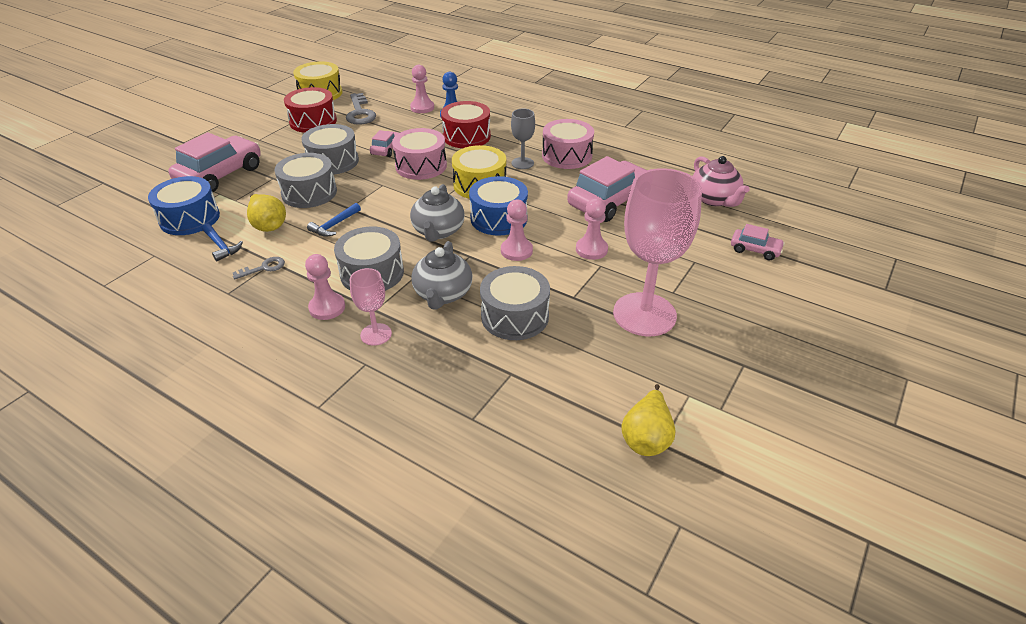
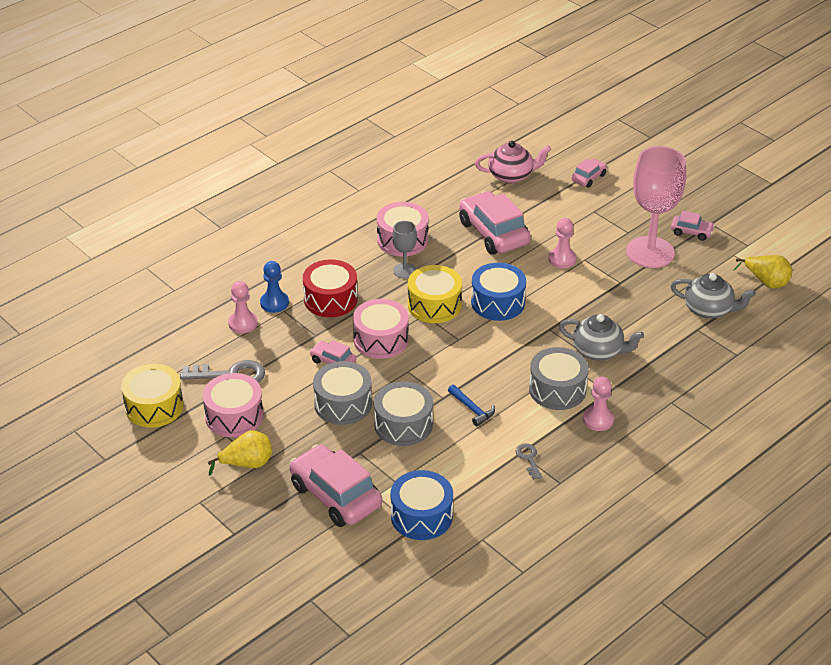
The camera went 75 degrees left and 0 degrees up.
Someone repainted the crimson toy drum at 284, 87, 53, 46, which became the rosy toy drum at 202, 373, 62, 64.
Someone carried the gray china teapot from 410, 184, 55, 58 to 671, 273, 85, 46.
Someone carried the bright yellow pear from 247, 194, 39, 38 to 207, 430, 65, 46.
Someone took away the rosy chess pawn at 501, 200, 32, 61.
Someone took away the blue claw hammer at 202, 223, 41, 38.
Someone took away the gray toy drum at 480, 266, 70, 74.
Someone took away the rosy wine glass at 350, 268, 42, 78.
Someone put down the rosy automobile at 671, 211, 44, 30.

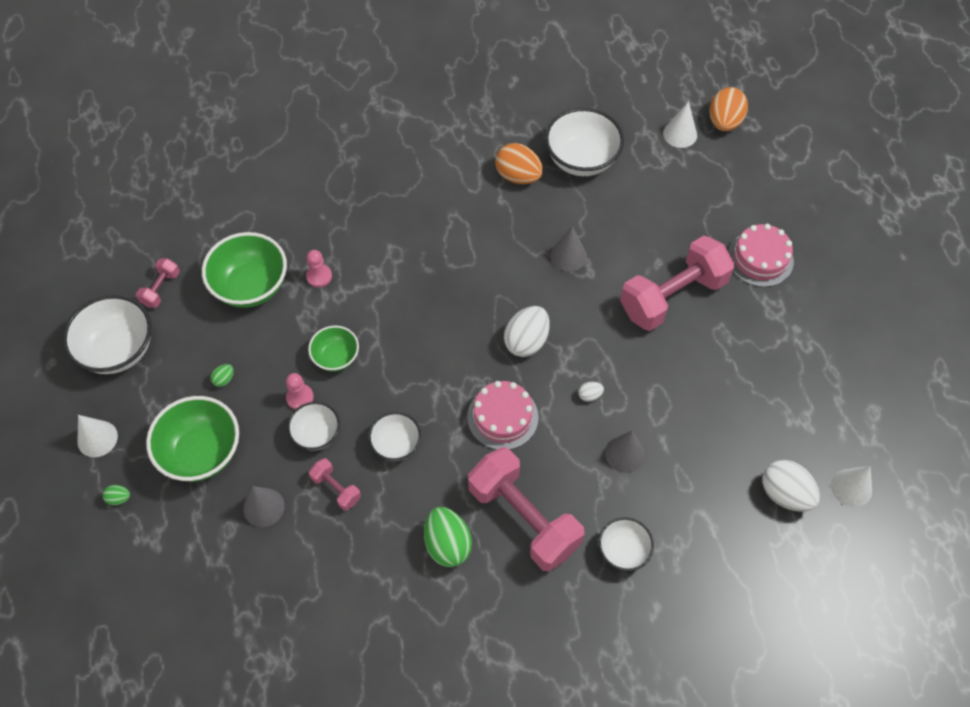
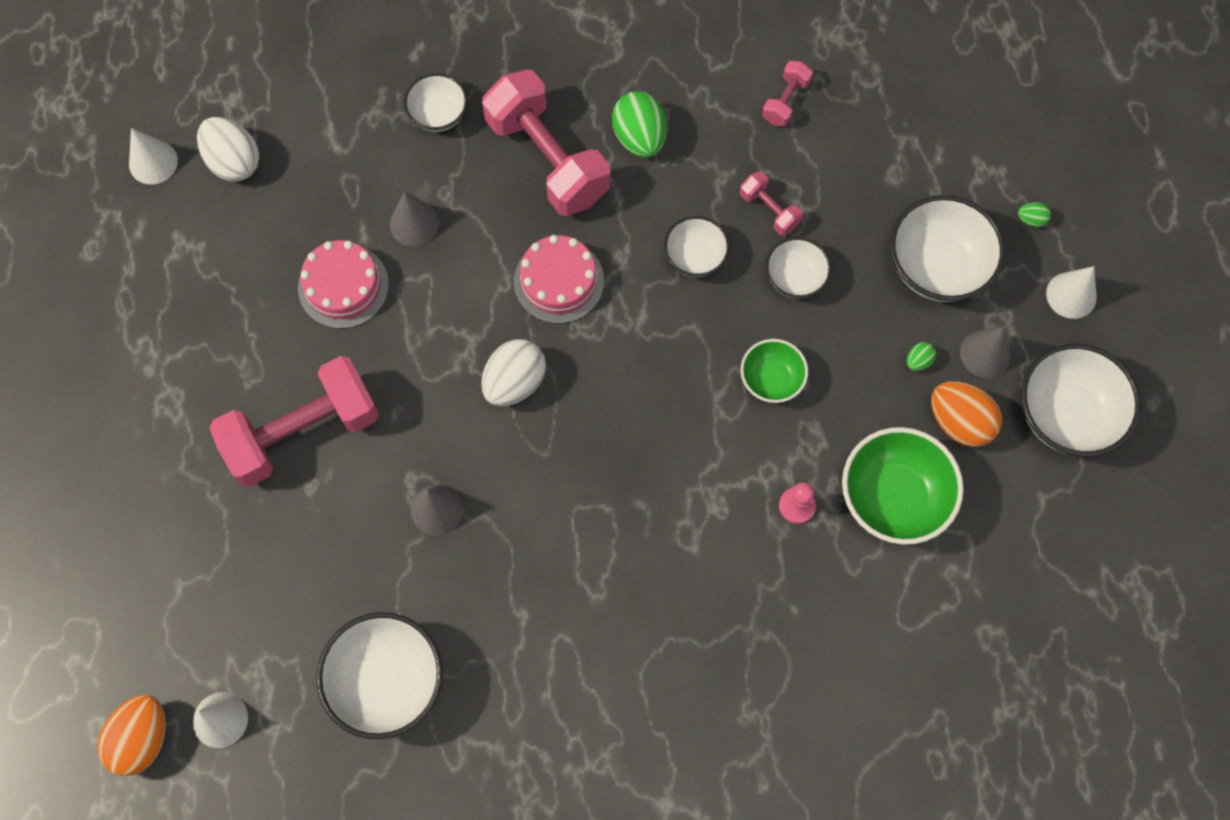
The camera went 175 degrees left and 10 degrees up.
Someone carried the orange egg from 495, 143, 48, 41 to 931, 381, 71, 66.
Someone carried the rosy gateau from 728, 224, 66, 63 to 298, 240, 91, 89.
Someone carried the rosy free weight from 136, 258, 44, 50 to 762, 61, 51, 65.
Someone took away the rosy chess pawn at 286, 373, 28, 37.
Someone took away the pure white egg at 578, 382, 26, 20.
Someone repainted the green bowl at 146, 396, 93, 85, which became the pure white bowl at 890, 195, 115, 107.
Someone carried the gray solid cone from 243, 486, 42, 41 to 960, 327, 51, 51.

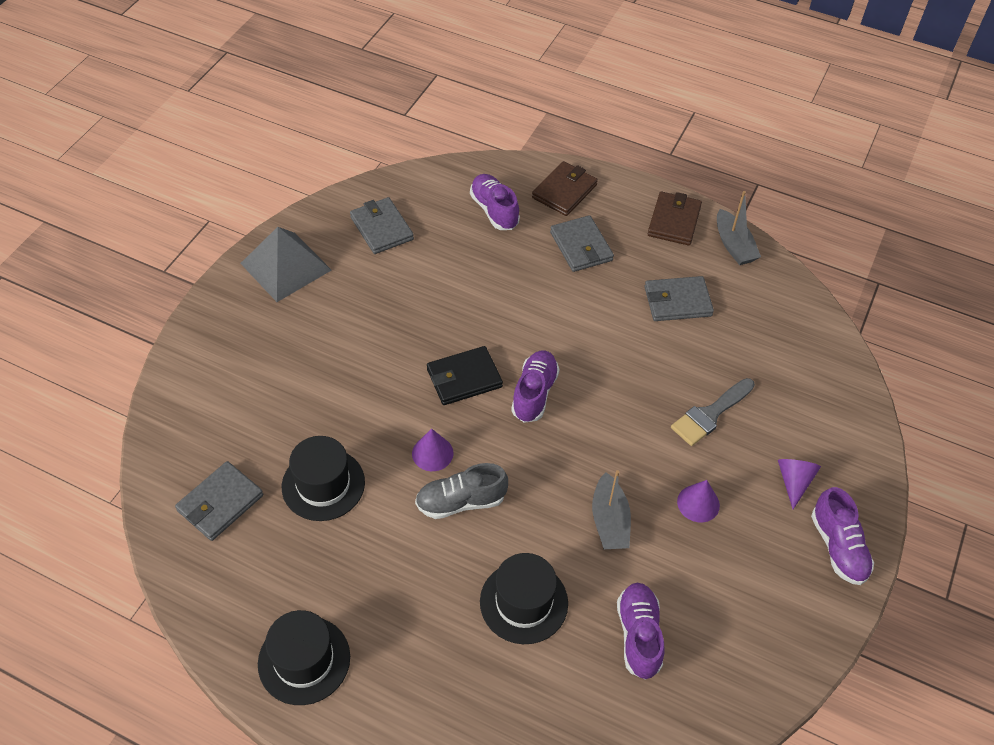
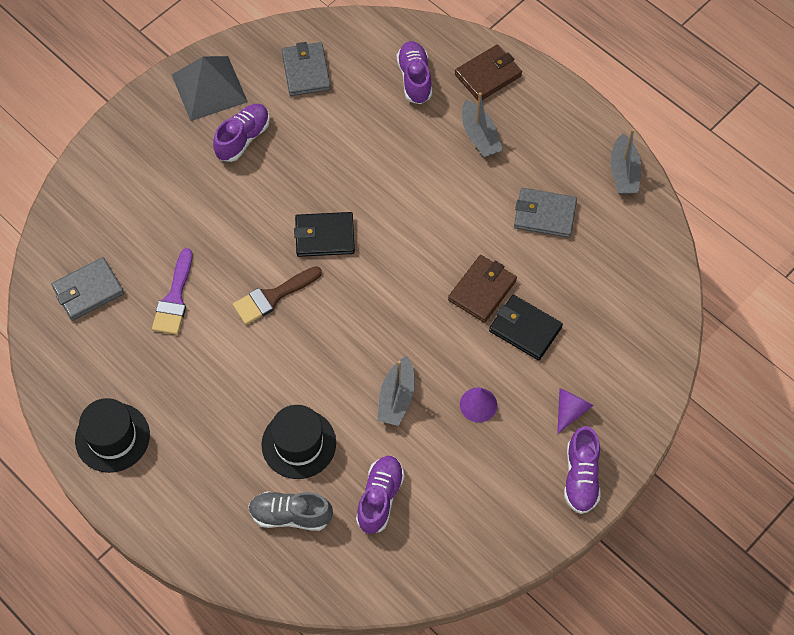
The camera went 20 degrees right and 10 degrees up.
Someone carried the brown billfold from 648, 192, 54, 54 to 448, 255, 69, 68.
Someone swapped the gray billfold at 550, 215, 64, 57 for the gray boat at 462, 92, 41, 66.
Someone carried the purple lace-up shoe from 511, 350, 49, 73 to 213, 104, 57, 58.
Someone swapped the gray paintbrush at 671, 378, 84, 68 for the ebony billfold at 489, 295, 74, 65.
Someone swapped the purple solid cone at 412, 429, 41, 42 for the brown paintbrush at 233, 266, 89, 59.
Someone swapped the ebony tall hat at 282, 436, 83, 85 for the purple paintbrush at 152, 248, 41, 87.
Someone carried the gray lace-up shoe from 415, 463, 93, 56 to 248, 491, 85, 40.

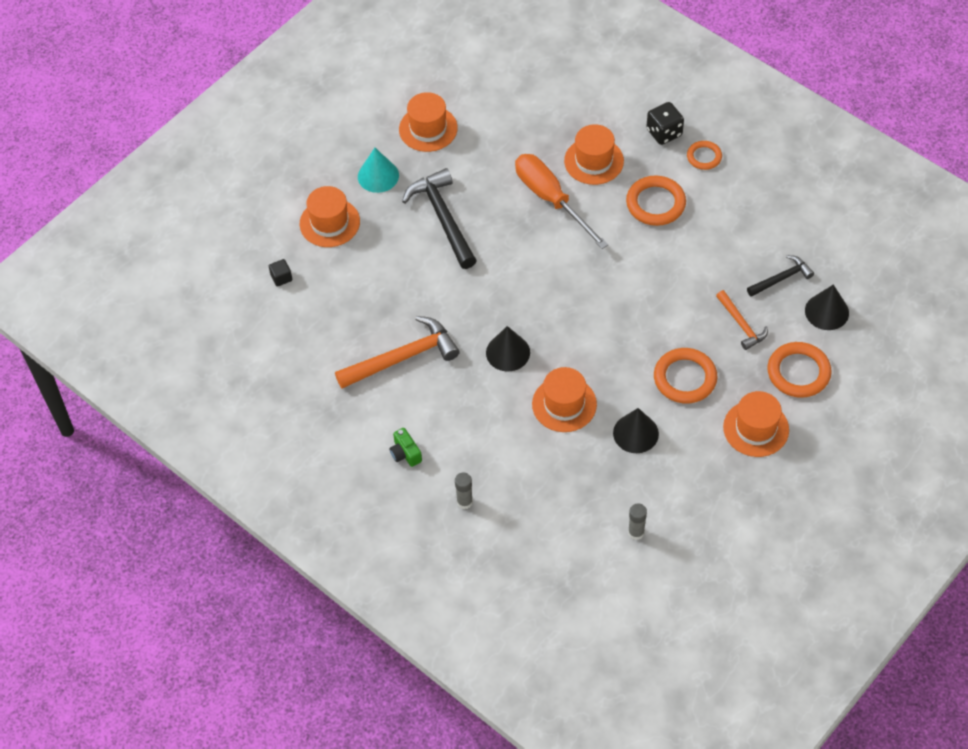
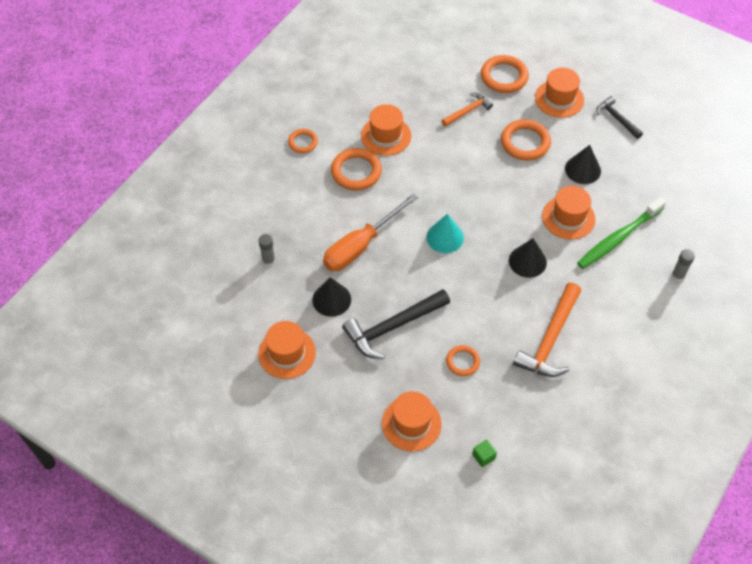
The camera went 100 degrees left and 0 degrees up.
Someone took away the ebony game die at 646, 102, 38, 43.
Someone carried the orange tall hat from 564, 124, 60, 61 to 361, 104, 50, 52.
Someone carried the aqua solid cone from 358, 148, 41, 45 to 426, 214, 38, 39.
Someone carried the ebony claw hammer from 747, 255, 67, 42 to 596, 96, 47, 43.
Someone repainted the ebony cube at 269, 259, 23, 28, which became the green cube at 472, 440, 25, 27.
Someone carried the ebony solid cone from 805, 285, 44, 45 to 312, 277, 39, 40.
Someone rotated the orange claw hammer at 335, 316, 125, 73 by 120 degrees counterclockwise.
Someone took away the green compact camera at 389, 428, 33, 39.
Someone carried the gray glue stick from 628, 503, 19, 37 to 259, 234, 17, 33.
Someone put down the green toothbrush at 577, 197, 89, 72.
Someone put down the orange hoop at 446, 345, 34, 31.

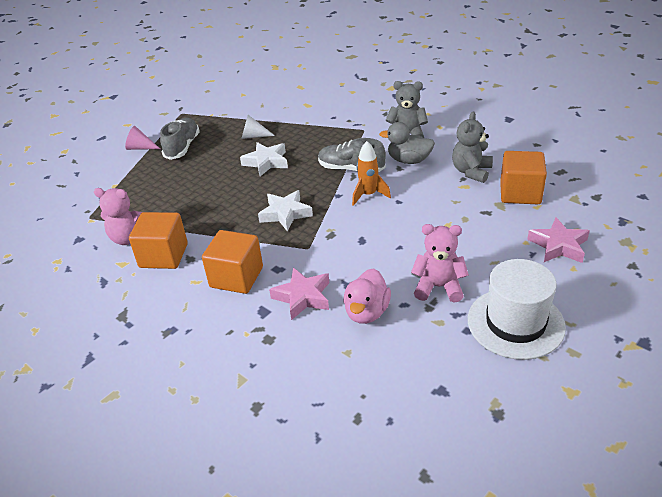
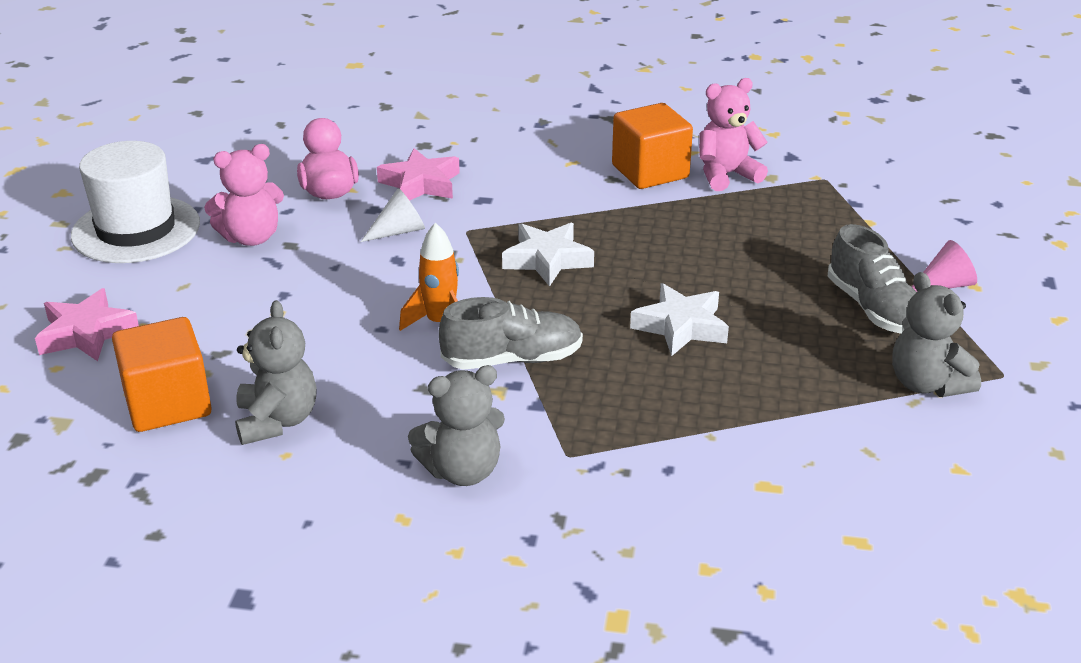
The camera went 145 degrees right and 5 degrees down.
Someone carried the pure white solid cone from 241, 115, 34, 24 to 361, 188, 64, 54.
Someone took away the gray duck at 379, 122, 56, 42.
Someone took away the orange cube at 202, 230, 61, 64.
Someone put down the gray stuffed bear at 892, 272, 89, 125.

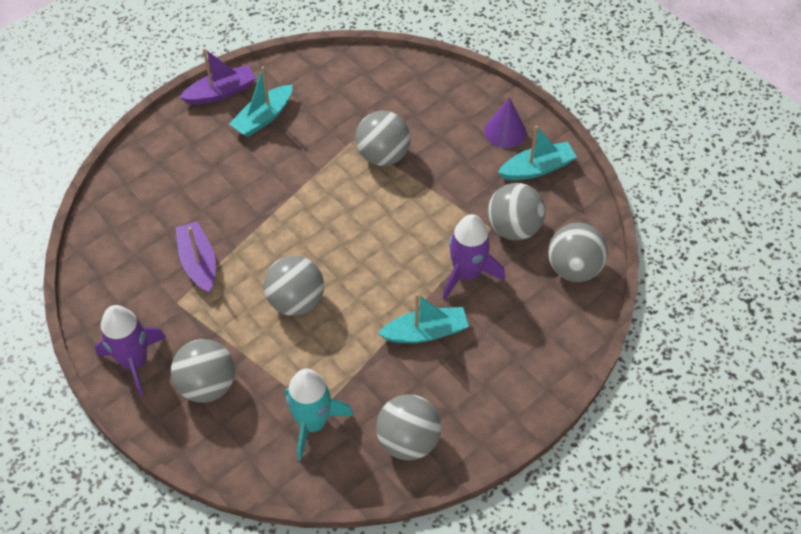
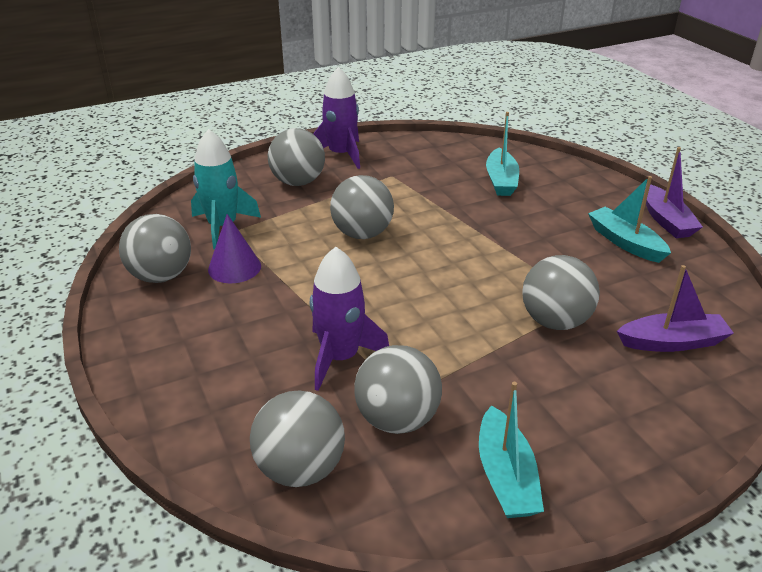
The camera went 105 degrees right and 20 degrees down.
Someone carried the purple solid cone from 484, 98, 42, 50 to 208, 214, 53, 69.
Someone carried the purple boat from 176, 221, 40, 72 to 617, 265, 117, 87.
Someone carried the aqua boat from 378, 293, 91, 50 to 486, 112, 33, 84.

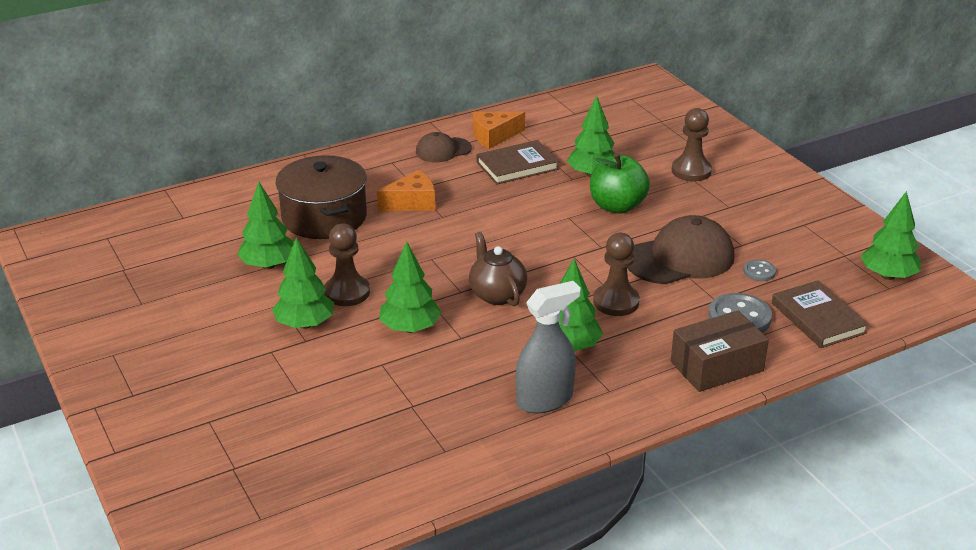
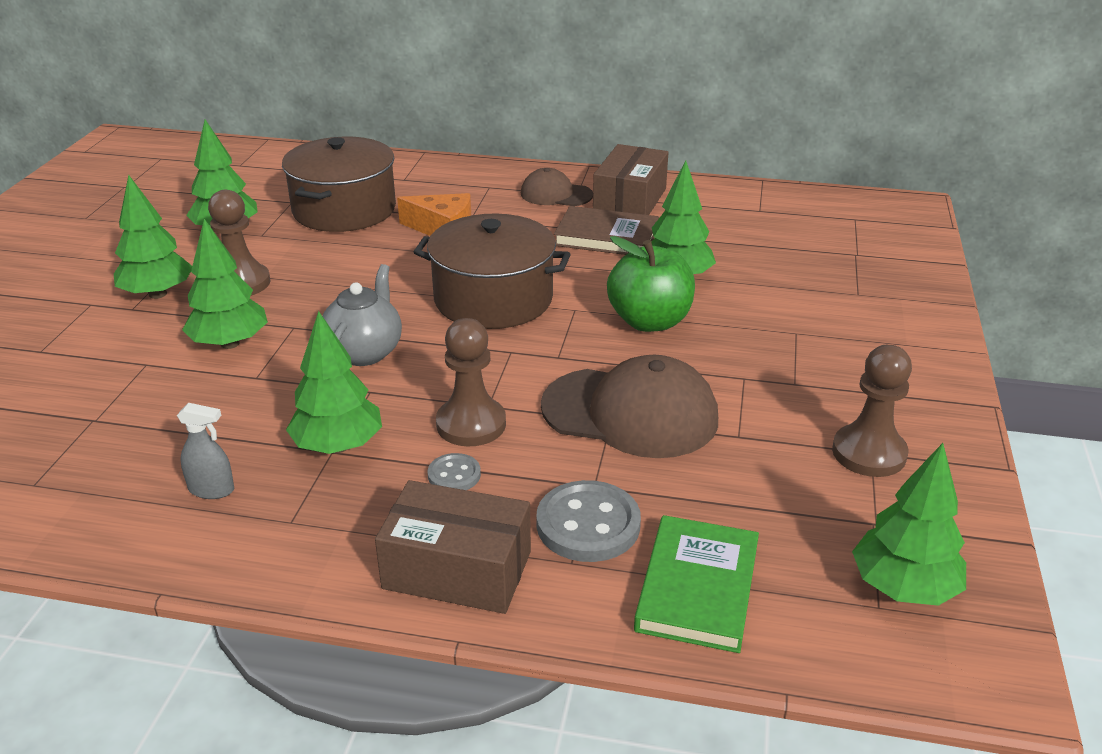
The camera went 40 degrees right and 0 degrees up.
Someone carried the brown chess pawn from 672, 108, 40, 74 to 832, 345, 80, 132.
Someone swapped the orange piece of cheese at 473, 111, 52, 38 for the brown box at 593, 144, 76, 71.
Someone repainted the brown china teapot at 469, 232, 58, 74, which became the gray china teapot at 322, 264, 80, 102.
Someone carried the gray shirt button from 743, 260, 33, 21 to 428, 453, 53, 37.
Someone repainted the brown book at 772, 280, 97, 68, which became the green book at 634, 515, 125, 138.
Someone scaled the gray spray bottle at 516, 281, 65, 132 by 0.52.
Someone put down the brown stockpot at 414, 214, 157, 115.

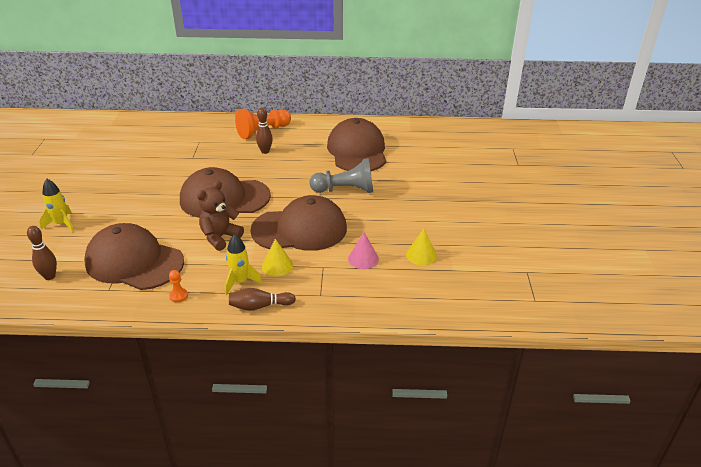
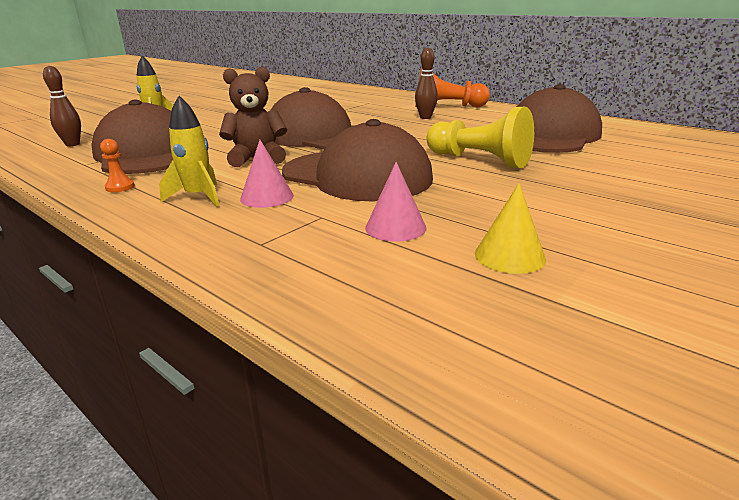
The camera went 40 degrees right and 10 degrees down.
Someone repainted the gray chess pawn at 310, 158, 63, 35, which became the bright yellow chess pawn at 426, 107, 108, 61.
Someone repainted the bright yellow solid cone at 262, 239, 31, 37, which became the rosy solid cone at 240, 140, 54, 68.
Someone took away the brown bowling pin at 229, 288, 67, 23.

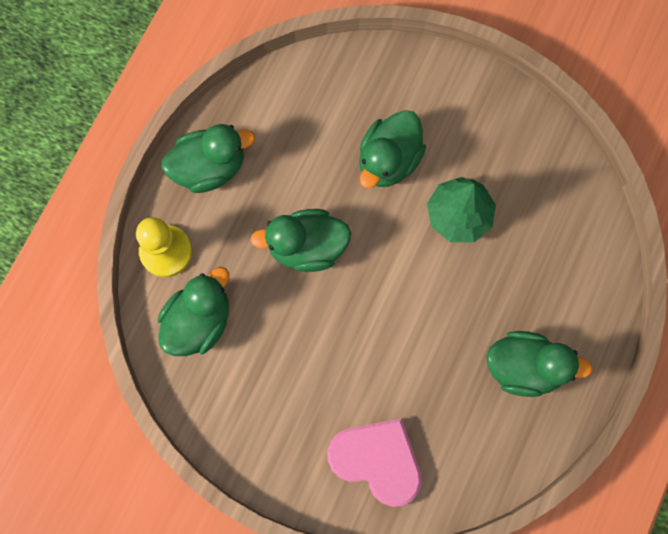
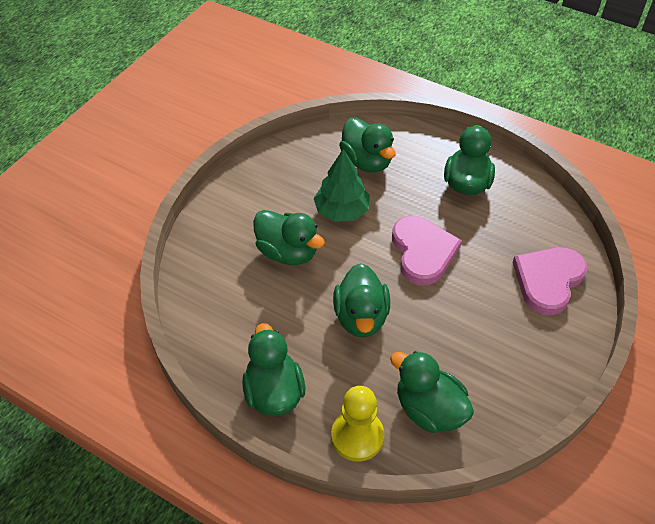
The camera went 85 degrees left and 25 degrees down.
Someone put down the green duck at 339, 118, 57, 54.
Someone put down the rosy heart at 392, 216, 70, 69.

